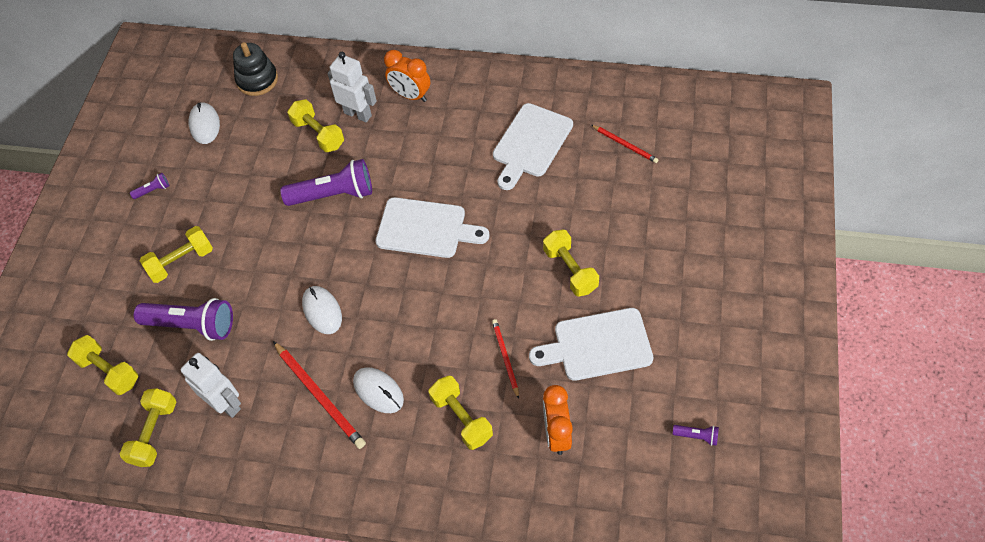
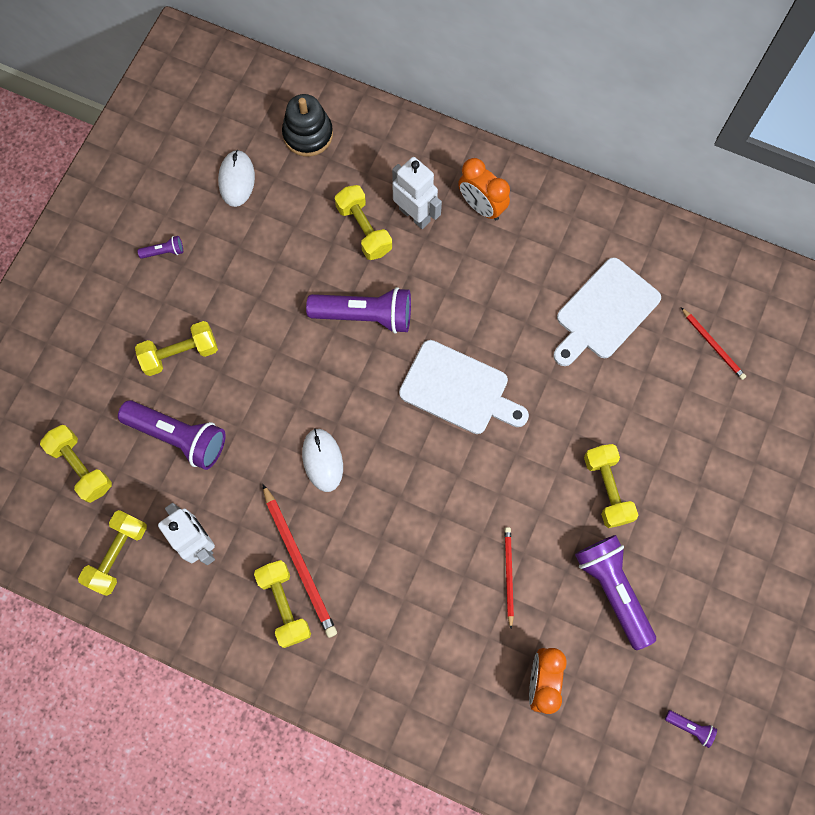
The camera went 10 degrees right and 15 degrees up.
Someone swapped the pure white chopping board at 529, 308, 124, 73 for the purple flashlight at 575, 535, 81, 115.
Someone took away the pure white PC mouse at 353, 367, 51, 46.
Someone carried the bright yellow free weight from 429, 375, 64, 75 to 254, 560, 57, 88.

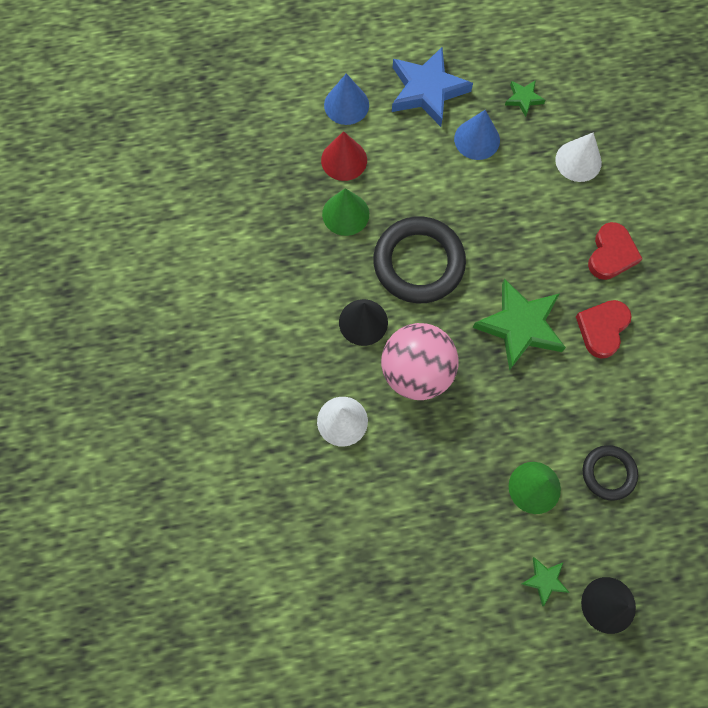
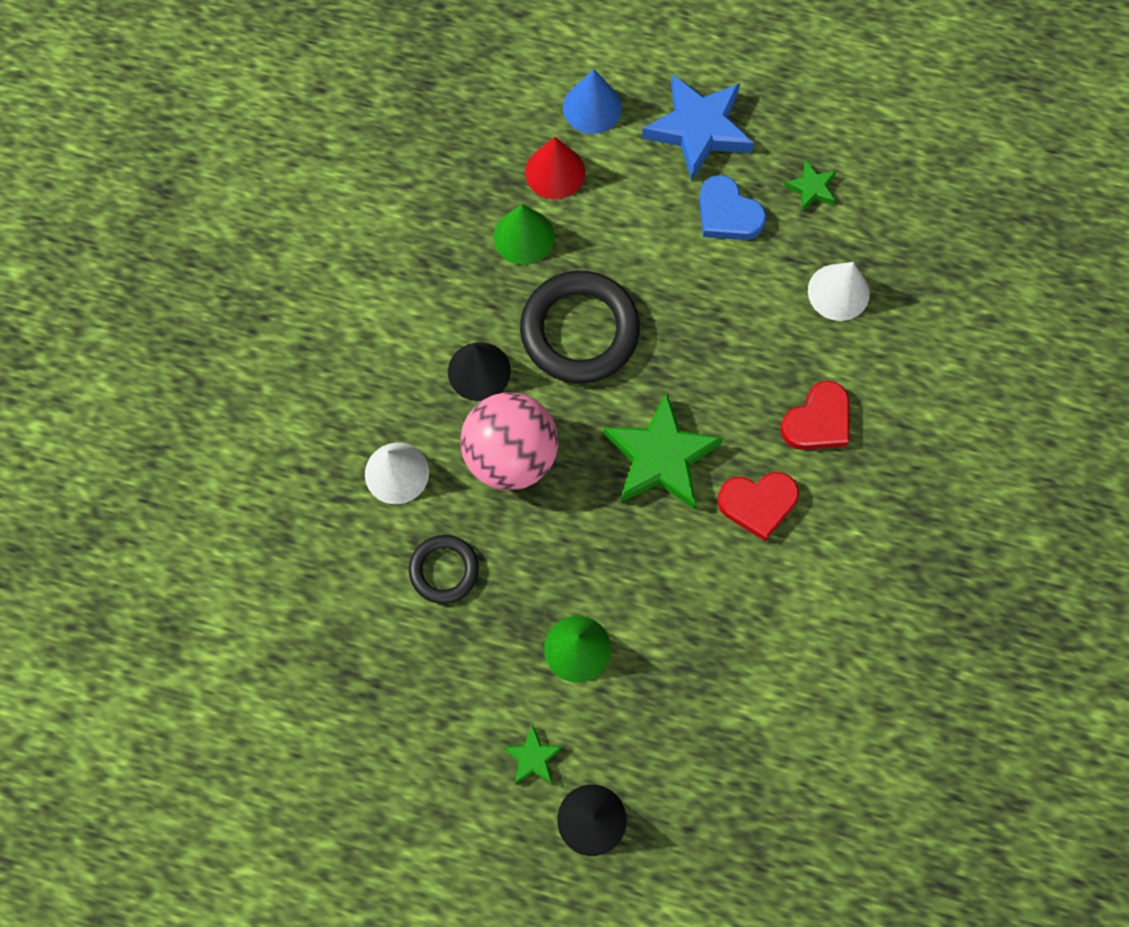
The camera went 25 degrees right and 0 degrees up.
Someone swapped the blue solid cone at 454, 110, 46, 50 for the blue heart at 699, 175, 67, 65.
Someone rotated the crimson heart at 576, 300, 56, 59 by 150 degrees counterclockwise.
Someone carried the ebony hoop from 583, 445, 55, 56 to 409, 535, 70, 69.

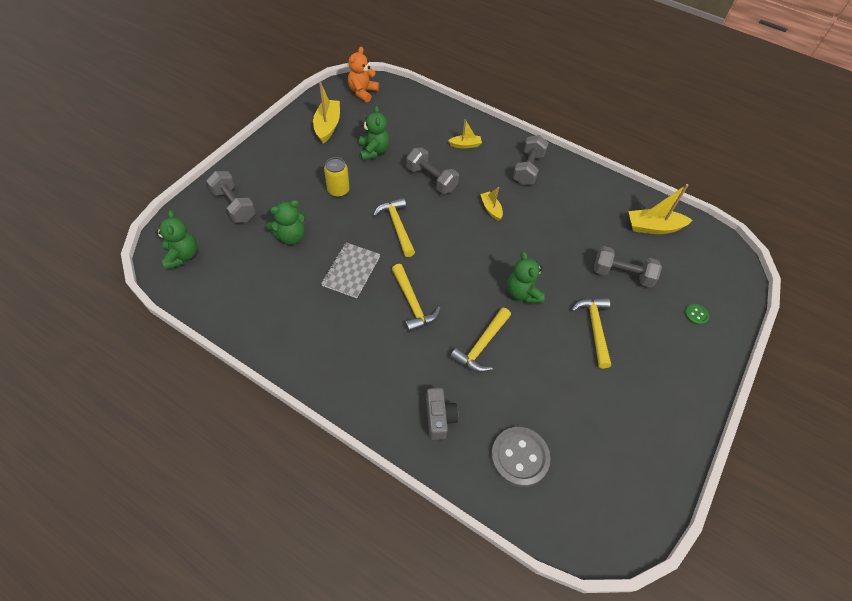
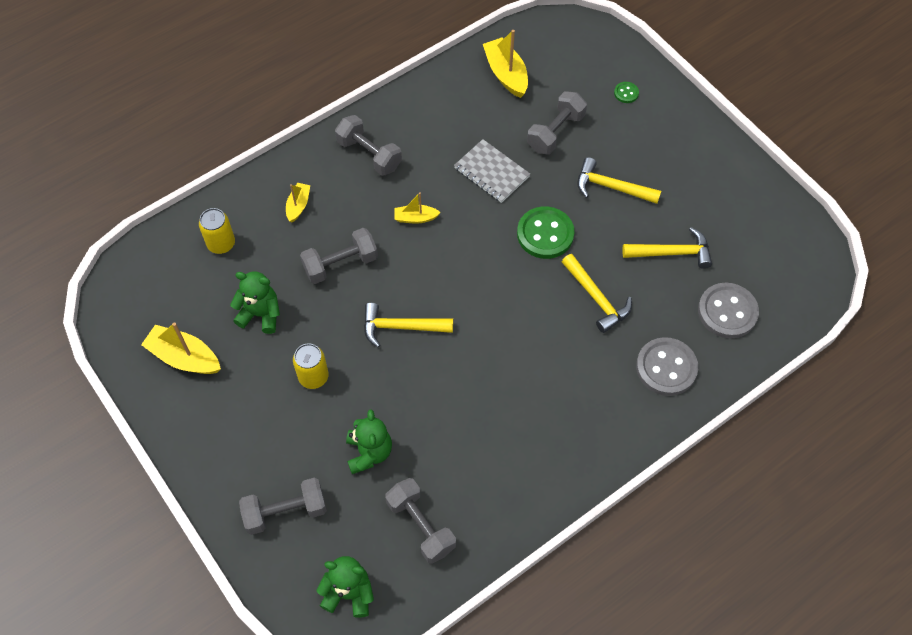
The camera went 65 degrees left and 5 degrees up.
Someone took away the orange stuffed bear at 348, 47, 31, 55.
Someone rotated the bright yellow boat at 628, 184, 65, 50 by 135 degrees clockwise.
Someone carried the gray notepad from 321, 242, 59, 56 to 454, 139, 76, 64.
Someone swapped the green stuffed bear at 507, 251, 38, 52 for the green shirt button at 517, 206, 58, 53.
Someone carried the bright yellow claw hammer from 392, 264, 49, 68 to 622, 227, 90, 42.
Someone swapped the gray compact camera at 426, 388, 32, 52 for the gray shirt button at 636, 337, 62, 59.
Someone put down the bright yellow tin at 199, 208, 36, 46.
Someone put down the gray free weight at 385, 478, 71, 86.

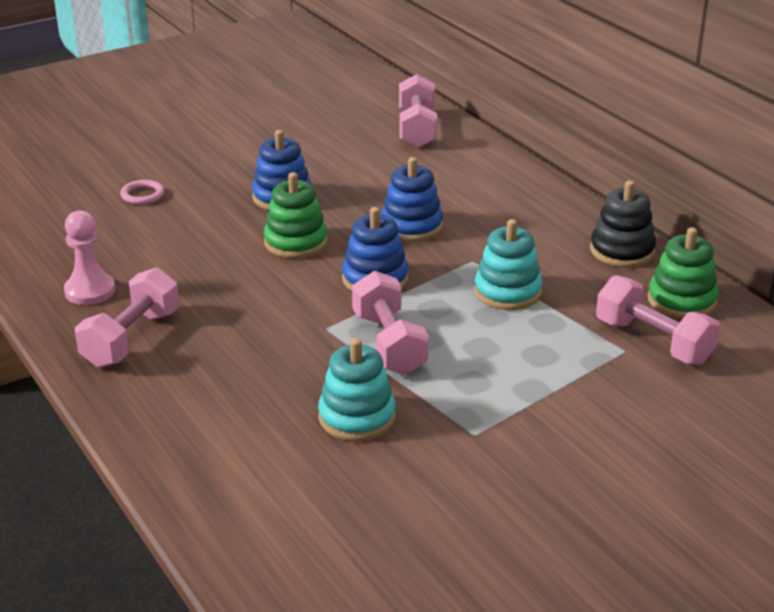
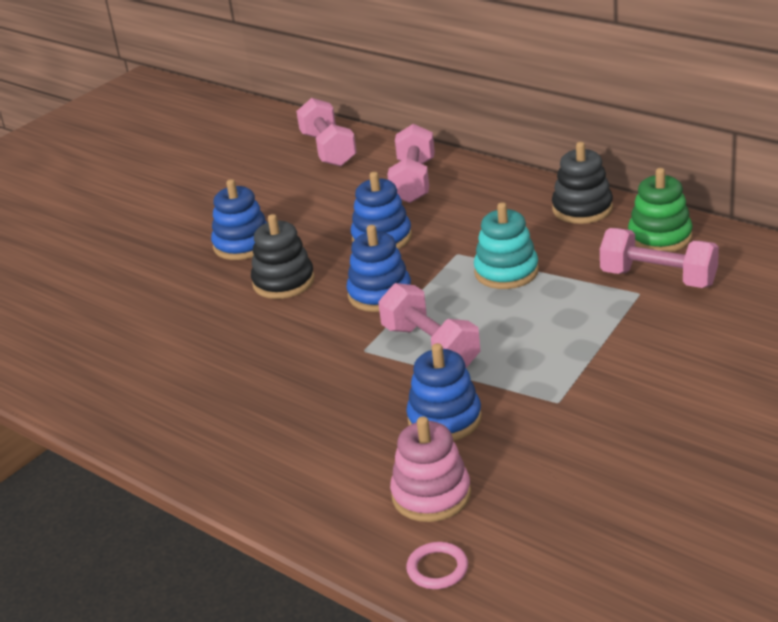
The camera went 15 degrees left and 0 degrees up.
Someone repainted the green stacking rings at 264, 172, 64, 86, which became the ebony stacking rings at 251, 214, 64, 85.
Someone carried the rosy hoop from 120, 180, 44, 25 to 406, 542, 62, 47.
Someone took away the rosy chess pawn at 64, 210, 51, 95.
Someone carried the rosy free weight from 75, 267, 104, 101 to 387, 124, 48, 79.
Someone repainted the aqua stacking rings at 318, 338, 78, 103, which became the blue stacking rings at 406, 343, 76, 98.
Someone put down the rosy stacking rings at 390, 416, 81, 106.

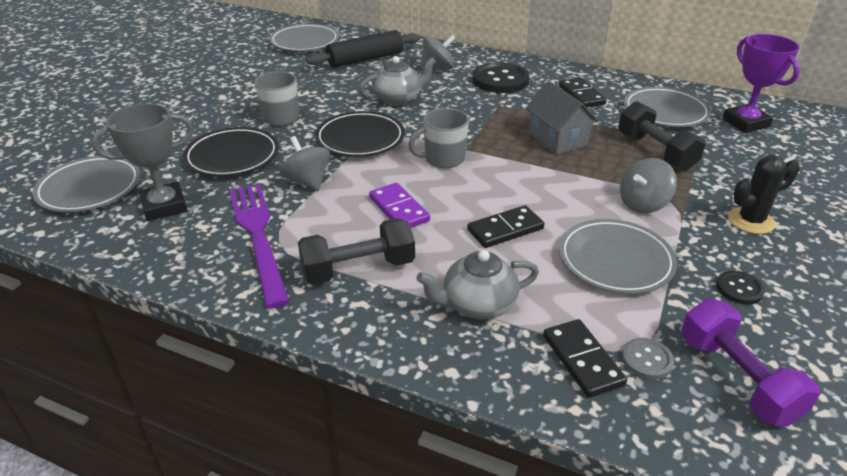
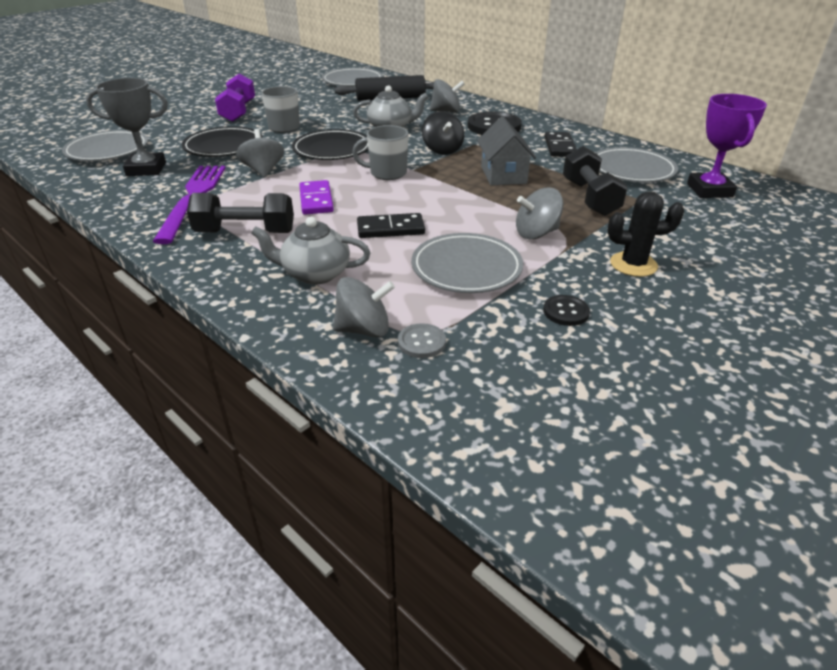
The camera went 20 degrees right and 0 degrees up.
Someone carried the purple free weight from 681, 298, 139, 128 to 215, 74, 40, 48.
Someone swapped the ebony domino piece at 543, 319, 84, 79 for the gray whirligig at 333, 277, 62, 60.
Someone put down the ebony whirligig at 422, 111, 42, 44.

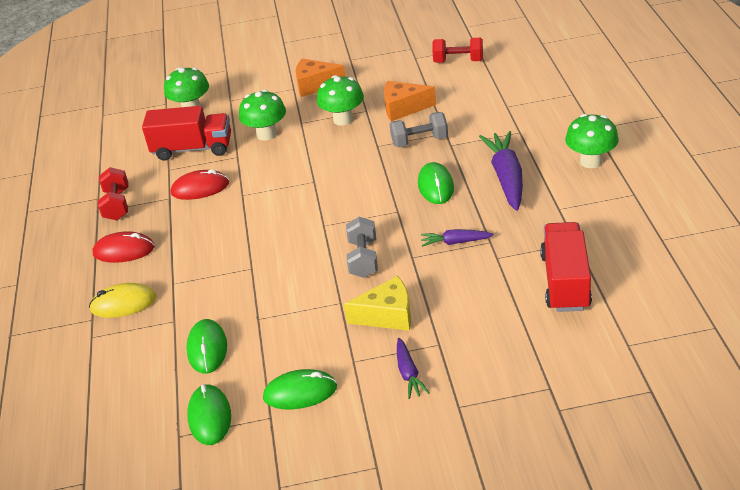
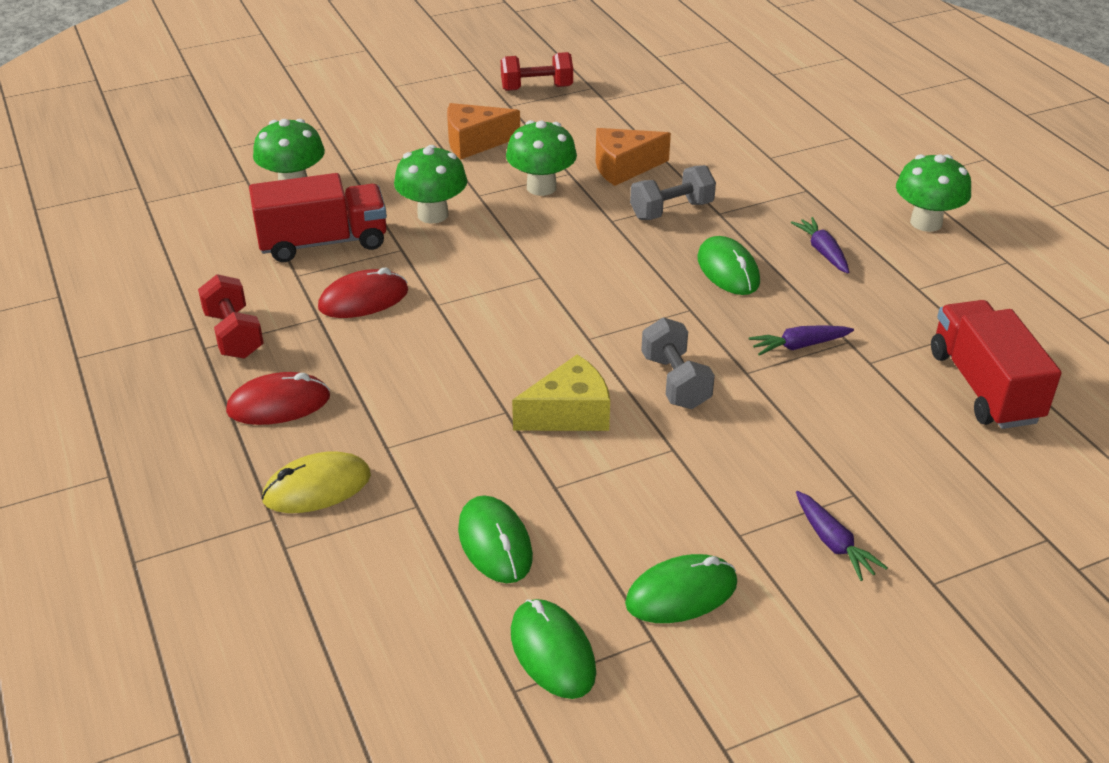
The camera went 20 degrees left and 0 degrees up.
Someone carried the crimson free weight from 432, 38, 51, 25 to 501, 52, 72, 39.
Someone scaled the purple toy carrot at 479, 131, 44, 80 by 0.53.
Someone carried the bright yellow piece of cheese from 344, 276, 67, 55 to 512, 354, 98, 77.

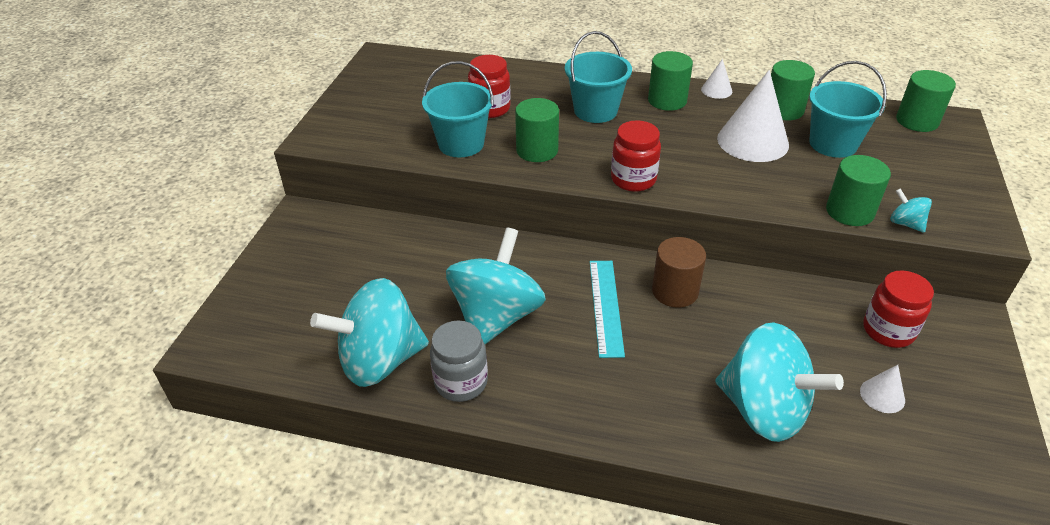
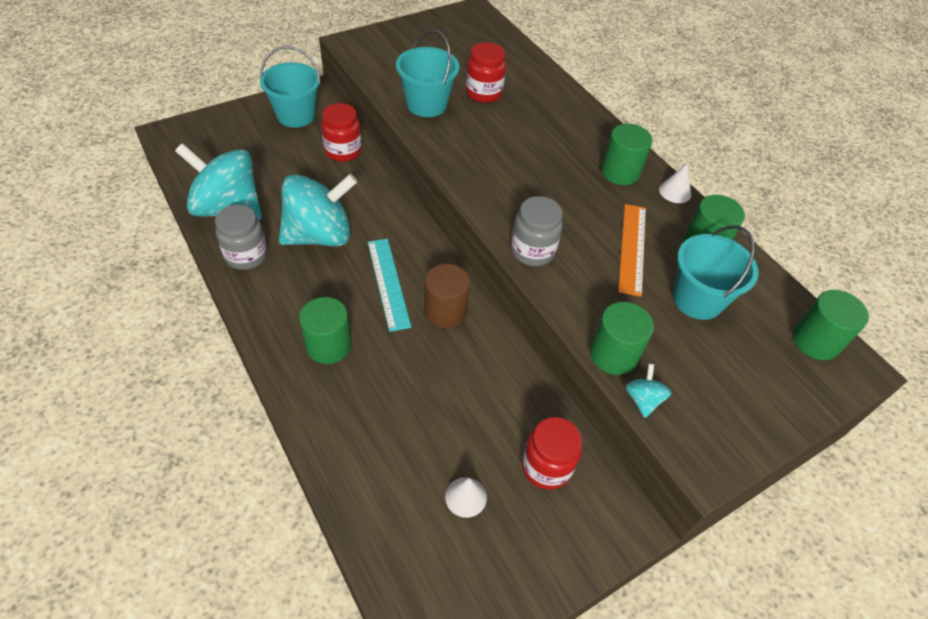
The camera went 40 degrees right and 10 degrees up.
Someone carried the aqua bucket from 565, 31, 67, 92 to 260, 46, 61, 82.
Someone swapped the pure white solid cone at 717, 70, 72, 92 for the orange measuring stick at 618, 204, 28, 93.
Someone carried the green cylinder from 515, 98, 44, 64 to 299, 297, 53, 67.
Someone carried the crimson preserve jar from 611, 120, 50, 72 to 321, 103, 41, 59.
Someone rotated the aqua measuring stick at 590, 261, 35, 97 by 60 degrees counterclockwise.
Someone took away the aqua whirligig at 716, 322, 128, 120.
Someone put down the gray preserve jar at 511, 196, 52, 70.

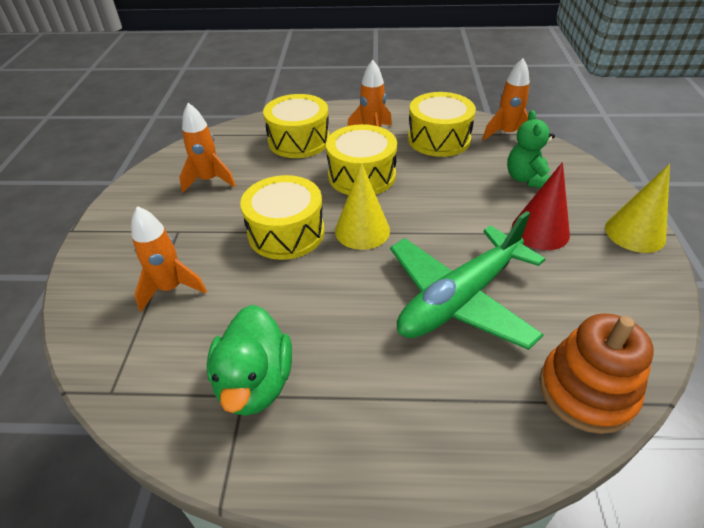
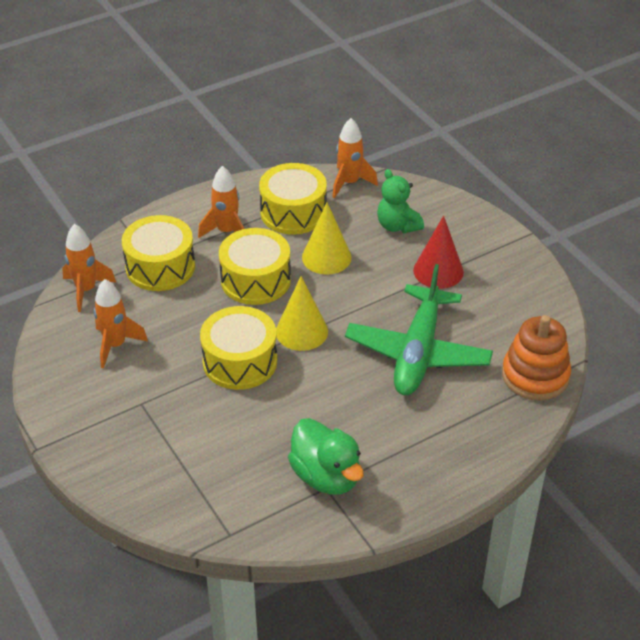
The camera went 35 degrees left and 0 degrees up.
Someone carried the bright yellow solid cone from 605, 164, 65, 89 to 302, 202, 50, 73.
Someone carried the orange toy rocket from 131, 206, 76, 106 to 62, 224, 54, 88.

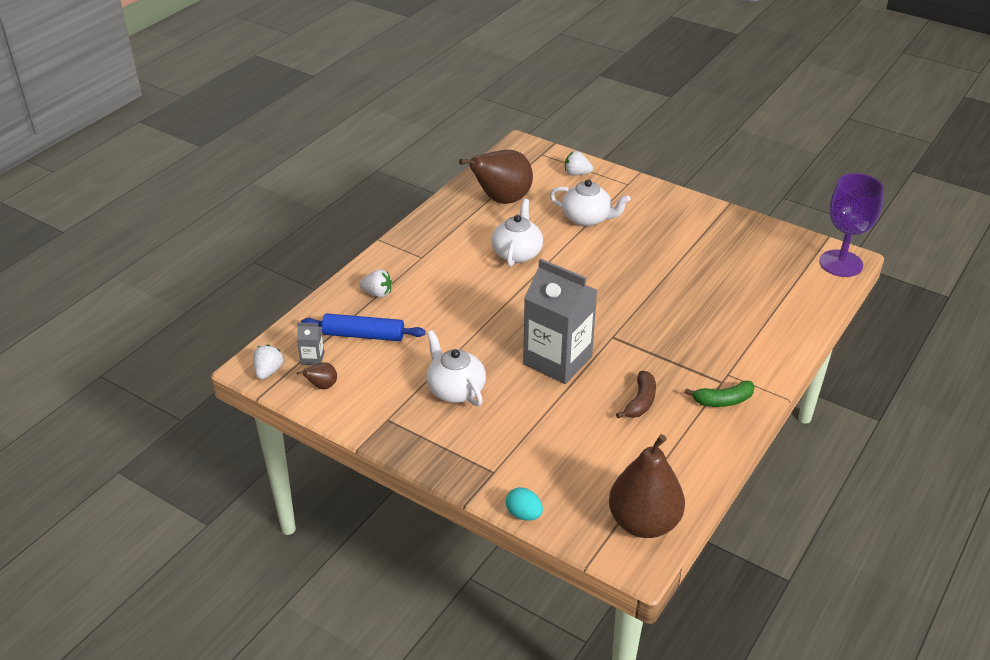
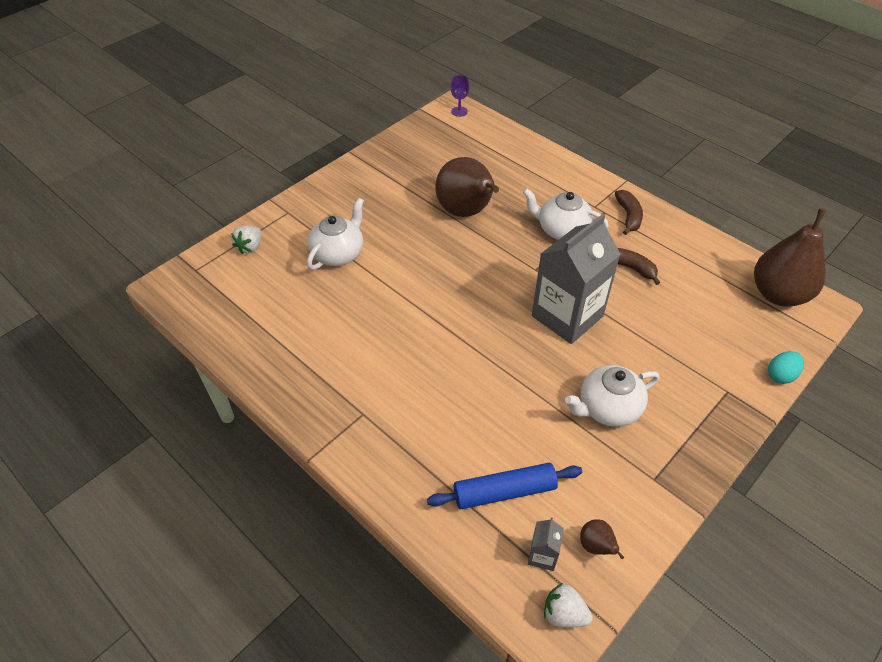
The camera went 80 degrees left and 10 degrees up.
Someone carried the brown pear from 459, 150, 74, 54 to 435, 157, 64, 60.
Someone scaled the purple wine glass at 819, 173, 65, 104 by 0.44.
Someone carried the pure white china teapot from 491, 199, 52, 68 to 523, 188, 86, 52.
Someone took away the pure white berry at 359, 269, 33, 29.
Someone rotated the blue dough roller at 301, 313, 125, 28 by 60 degrees clockwise.
Someone repainted the green banana at 685, 381, 70, 26, which became the brown banana at 615, 190, 28, 45.

